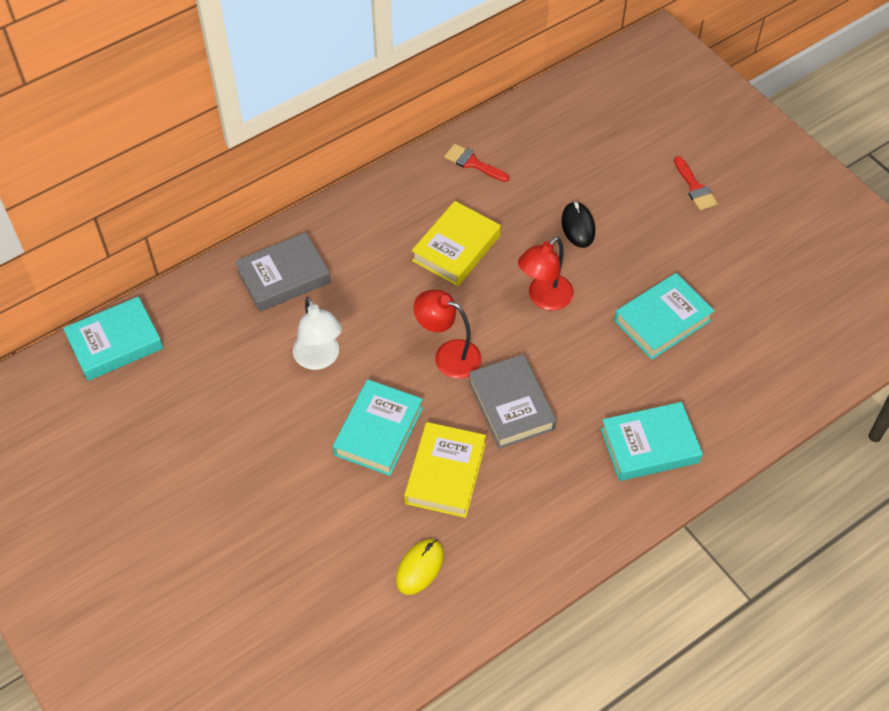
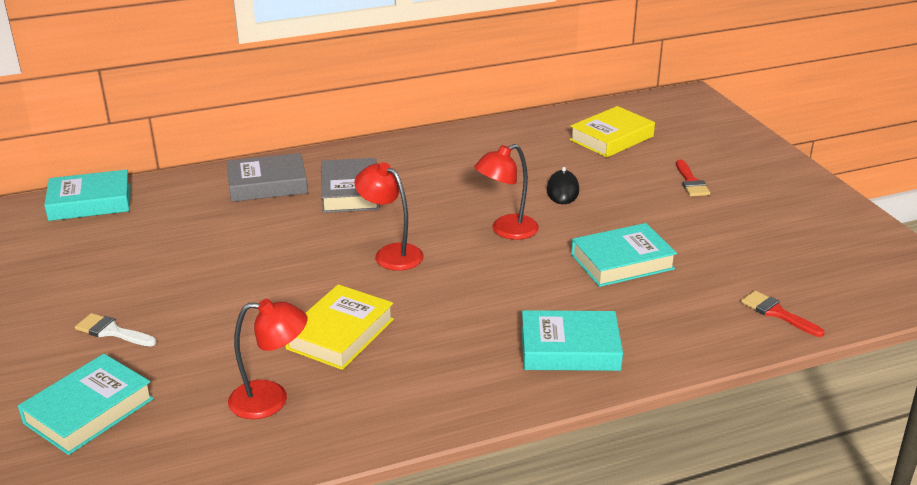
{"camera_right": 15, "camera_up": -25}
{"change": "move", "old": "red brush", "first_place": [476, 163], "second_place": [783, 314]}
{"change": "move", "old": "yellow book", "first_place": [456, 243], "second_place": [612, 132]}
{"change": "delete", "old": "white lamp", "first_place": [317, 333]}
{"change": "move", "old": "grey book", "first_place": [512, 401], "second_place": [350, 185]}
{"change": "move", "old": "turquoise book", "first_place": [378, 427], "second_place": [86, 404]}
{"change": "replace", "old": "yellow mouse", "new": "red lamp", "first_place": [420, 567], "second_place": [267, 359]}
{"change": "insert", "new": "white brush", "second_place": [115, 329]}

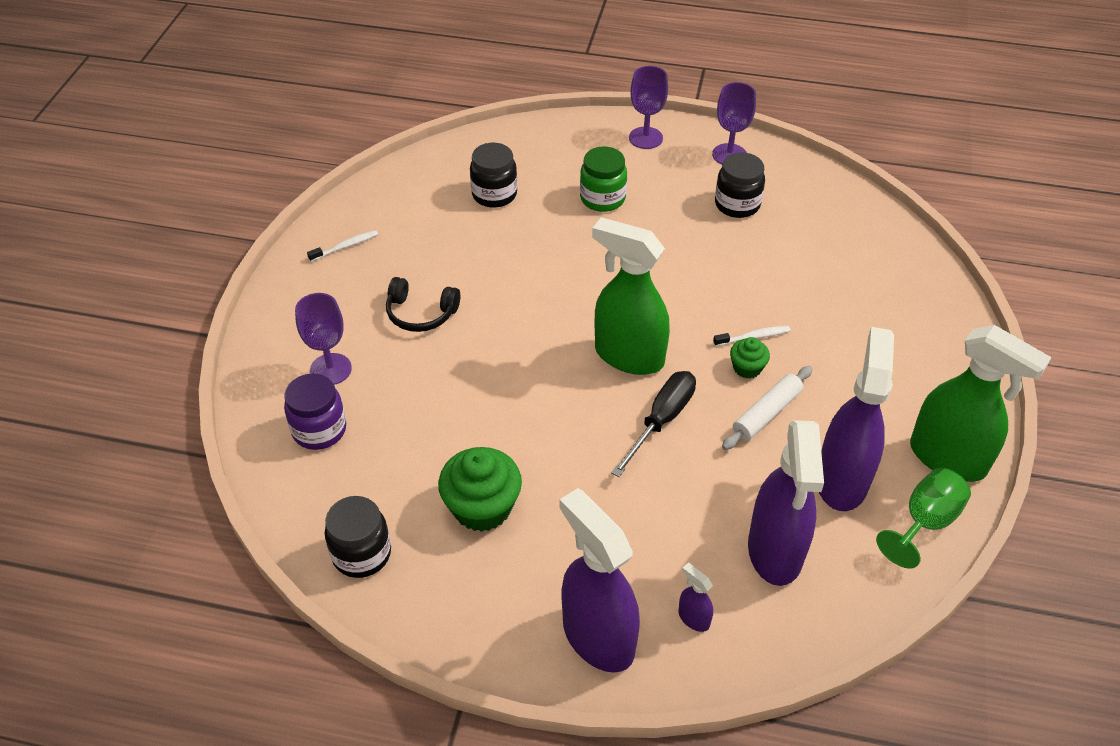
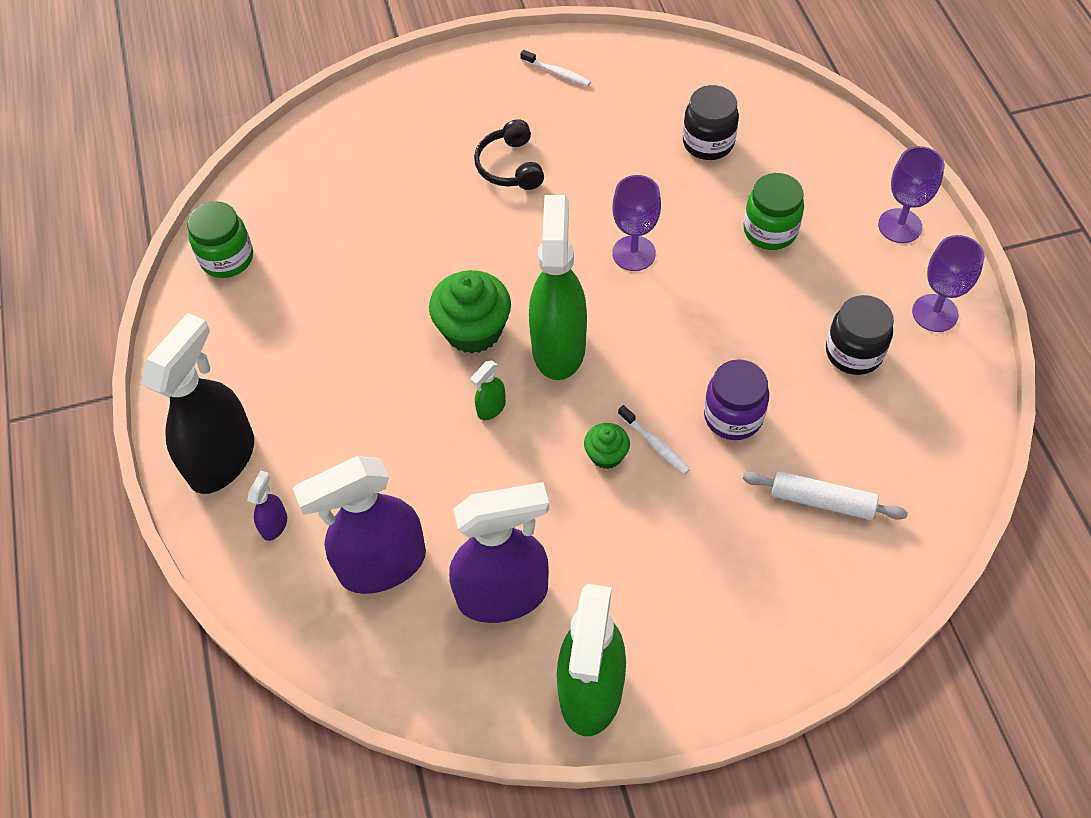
{"camera_right": 65, "camera_up": 10}
{"change": "move", "old": "purple goblet", "first_place": [323, 339], "second_place": [636, 223]}
{"change": "move", "old": "white rolling pin", "first_place": [767, 408], "second_place": [825, 495]}
{"change": "replace", "old": "black screwdriver", "new": "green spray bottle", "first_place": [653, 424], "second_place": [488, 390]}
{"change": "move", "old": "purple jar", "first_place": [315, 411], "second_place": [736, 399]}
{"change": "move", "old": "green cupcake", "first_place": [480, 489], "second_place": [470, 311]}
{"change": "delete", "old": "green goblet", "first_place": [923, 518]}
{"change": "recolor", "old": "purple spray bottle", "new": "black spray bottle", "first_place": [600, 580], "second_place": [197, 403]}
{"change": "recolor", "old": "black jar", "new": "green jar", "first_place": [358, 537], "second_place": [220, 239]}

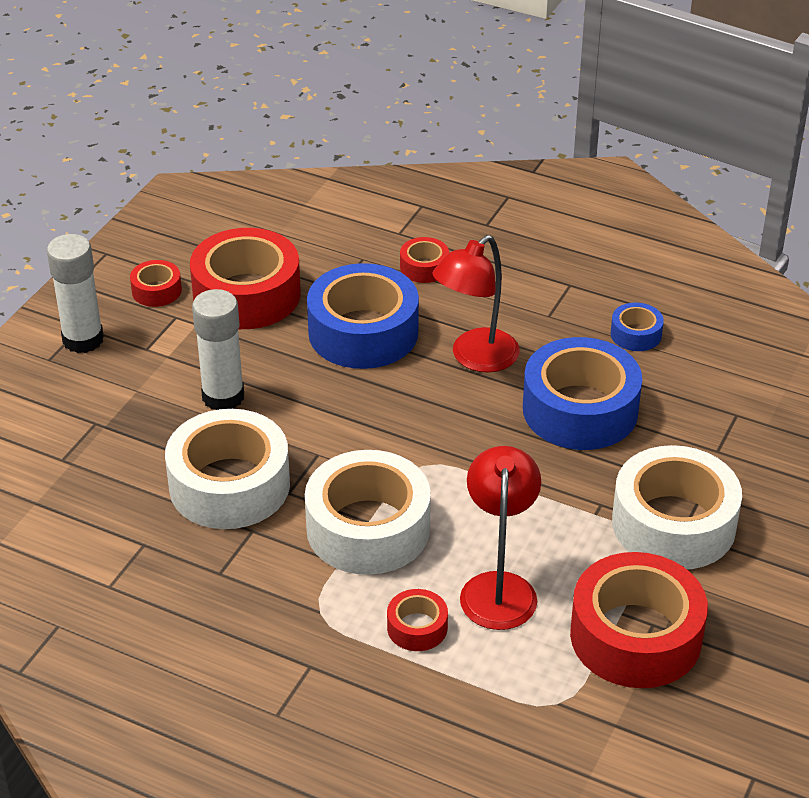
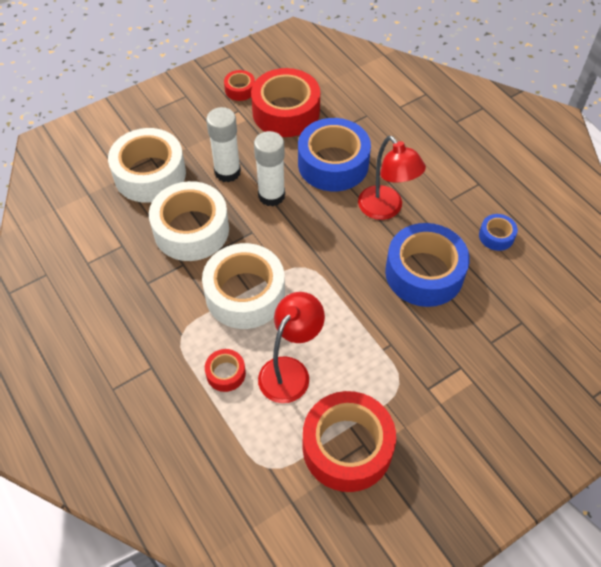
{"camera_right": 30, "camera_up": 15}
{"change": "move", "old": "white glue stick", "first_place": [75, 293], "second_place": [269, 168]}
{"change": "rotate", "old": "red lamp", "first_place": [476, 303], "second_place": [392, 178], "degrees": -105}
{"change": "delete", "old": "red tape", "first_place": [424, 260]}
{"change": "move", "old": "white tape", "first_place": [677, 507], "second_place": [147, 165]}

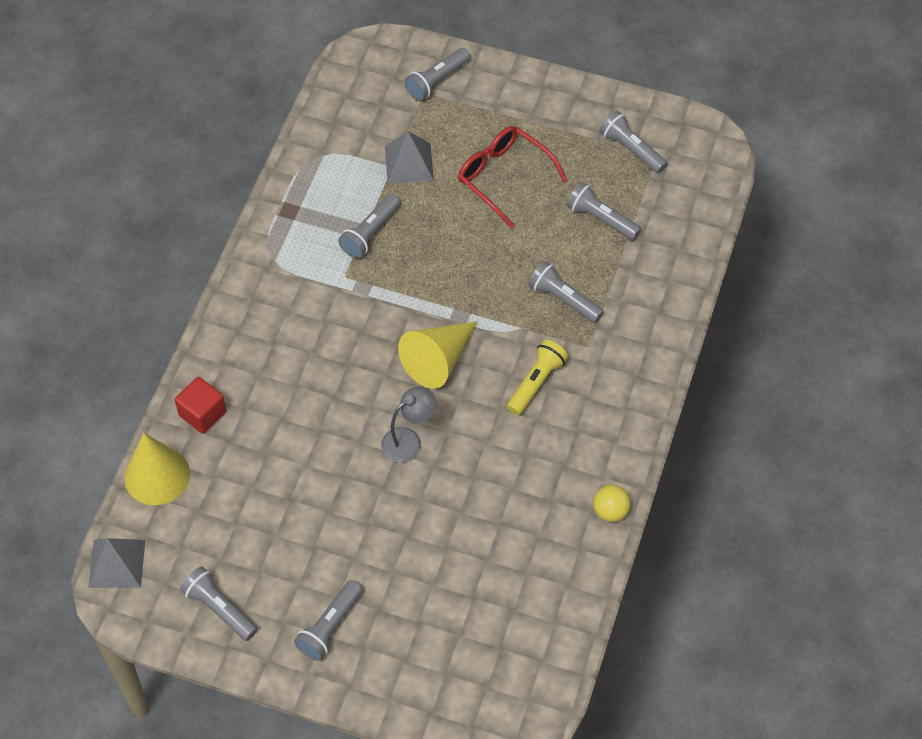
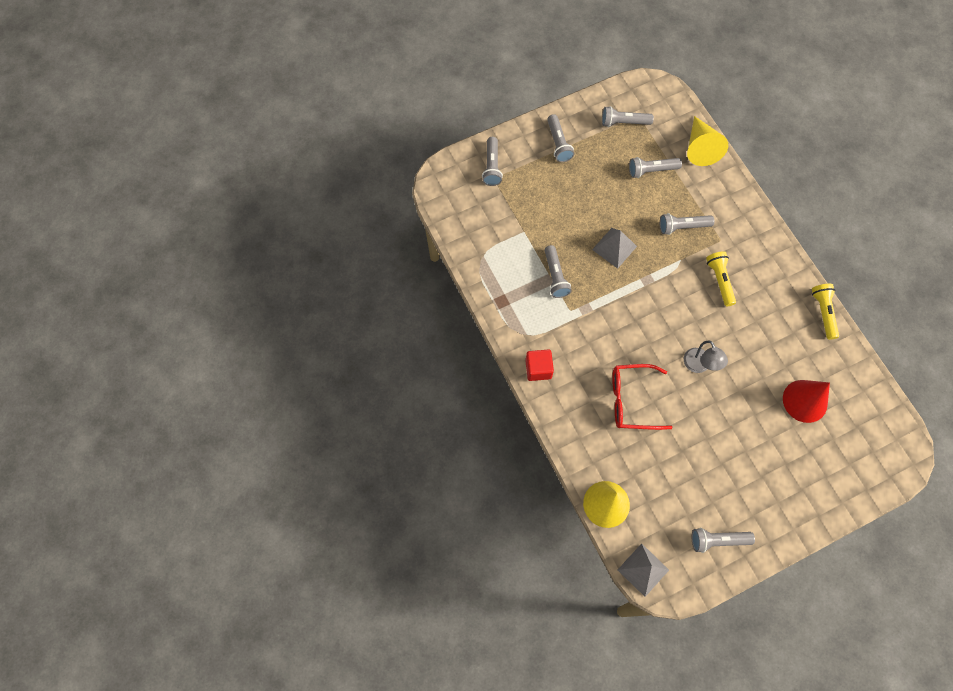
{"camera_right": -45, "camera_up": 10}
{"change": "move", "old": "red glasses", "first_place": [512, 177], "second_place": [642, 397]}
{"change": "move", "old": "grey pyramid", "first_place": [409, 157], "second_place": [614, 248]}
{"change": "move", "old": "yellow cone", "first_place": [438, 355], "second_place": [707, 141]}
{"change": "move", "old": "red cube", "first_place": [200, 405], "second_place": [539, 365]}
{"change": "rotate", "old": "grey lamp", "first_place": [408, 424], "second_place": [706, 357], "degrees": 150}
{"change": "replace", "old": "yellow ball", "new": "yellow flashlight", "first_place": [612, 503], "second_place": [825, 312]}
{"change": "move", "old": "grey flashlight", "first_place": [328, 620], "second_place": [560, 138]}
{"change": "insert", "new": "red cone", "second_place": [806, 401]}

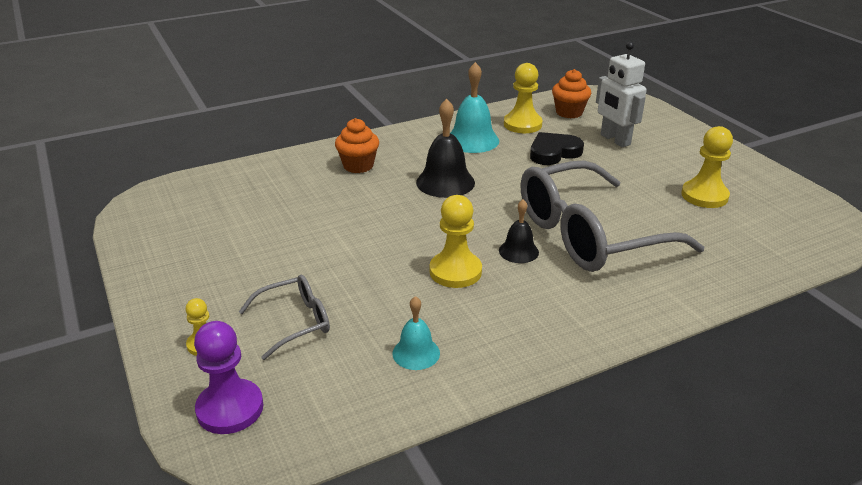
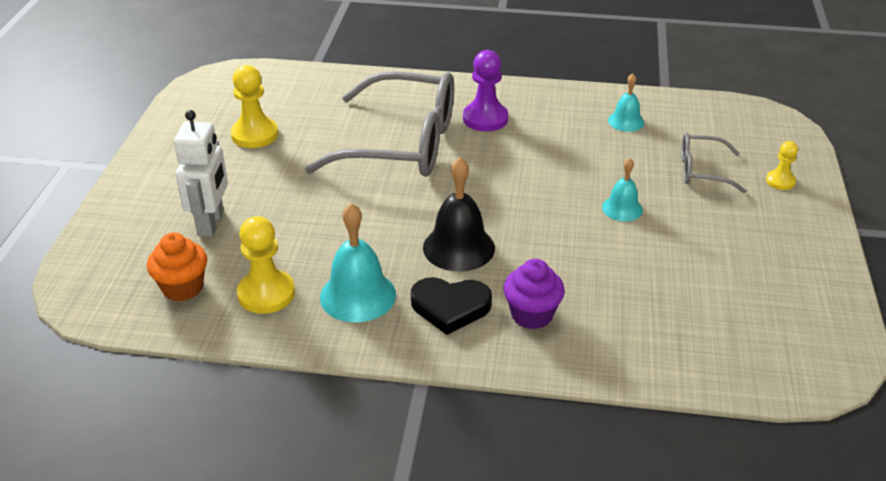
{"camera_right": -145, "camera_up": 5}
{"change": "recolor", "old": "orange cupcake", "new": "purple cupcake", "first_place": [357, 145], "second_place": [534, 294]}
{"change": "move", "old": "black heart", "first_place": [557, 148], "second_place": [451, 306]}
{"change": "delete", "old": "yellow pawn", "first_place": [456, 241]}
{"change": "delete", "old": "black bell", "first_place": [519, 231]}
{"change": "move", "old": "purple pawn", "first_place": [228, 377], "second_place": [485, 90]}
{"change": "insert", "new": "turquoise bell", "second_place": [622, 189]}

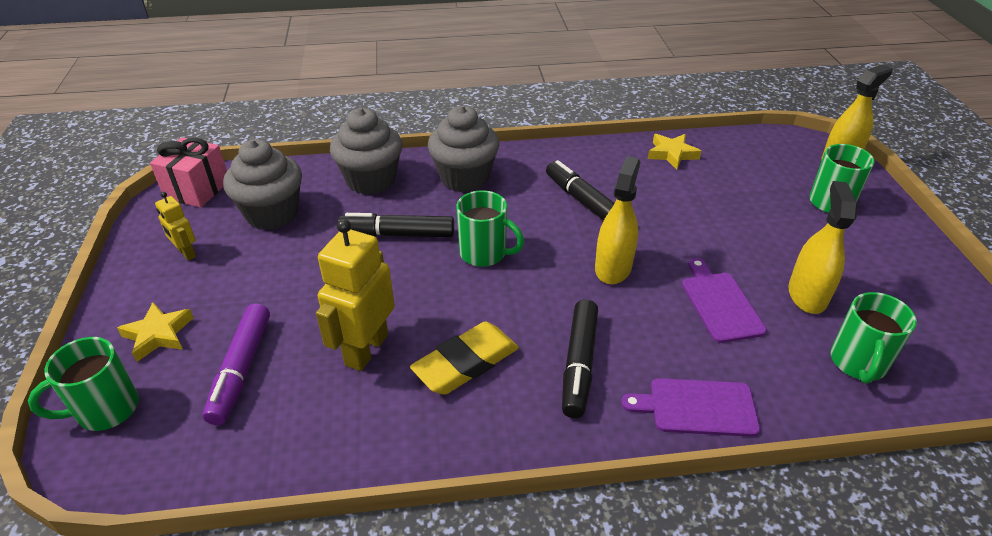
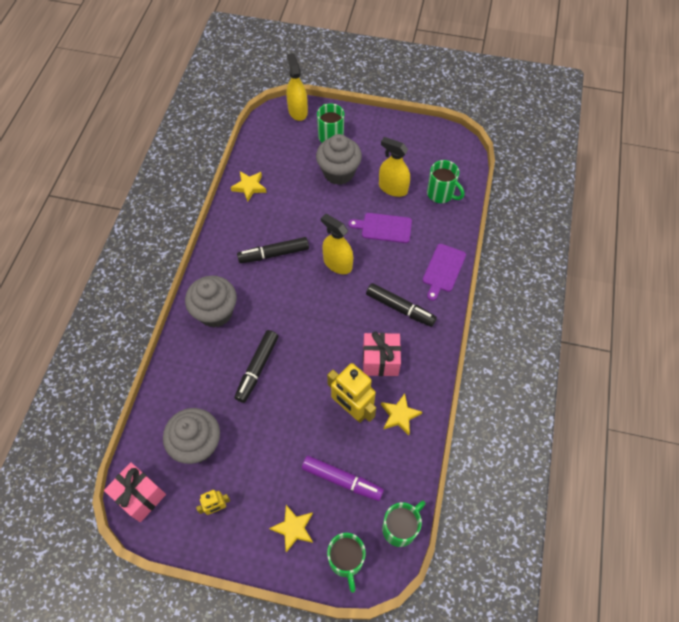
{"camera_right": -70, "camera_up": 20}
{"change": "move", "old": "grey cupcake", "first_place": [366, 151], "second_place": [339, 159]}
{"change": "move", "old": "green mug", "first_place": [490, 228], "second_place": [404, 523]}
{"change": "replace", "old": "yellow eraser", "new": "pink gift", "first_place": [464, 358], "second_place": [382, 354]}
{"change": "insert", "new": "yellow star", "second_place": [401, 414]}

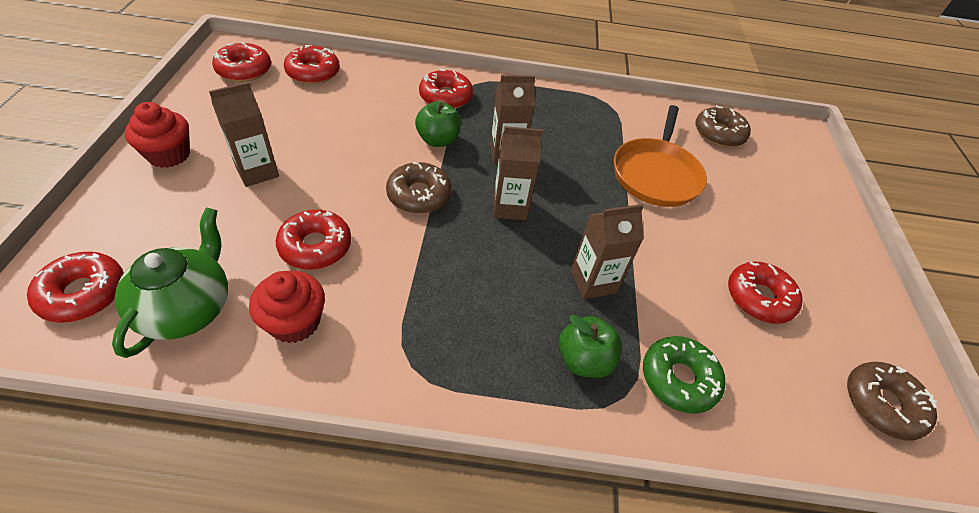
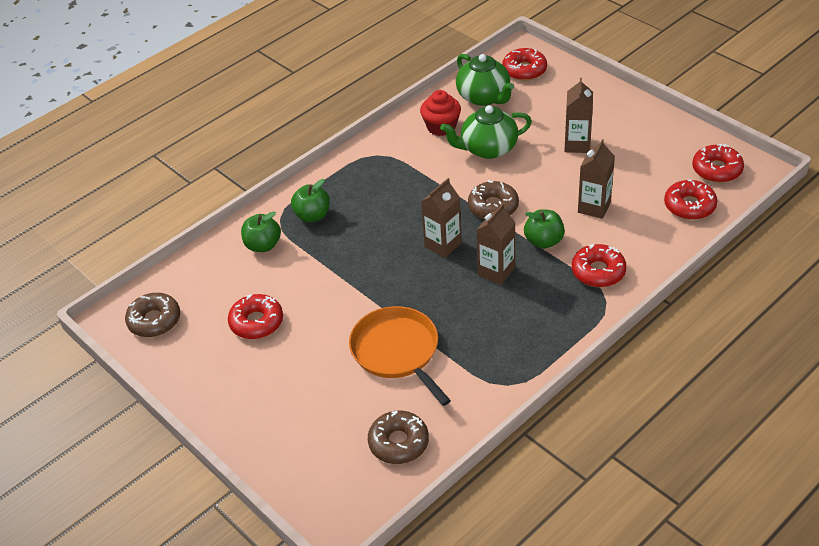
{"camera_right": 140, "camera_up": -5}
{"change": "delete", "old": "red cupcake", "first_place": [157, 135]}
{"change": "move", "old": "brown carton", "first_place": [607, 251], "second_place": [596, 179]}
{"change": "replace", "old": "red donut", "new": "green teapot", "first_place": [313, 240], "second_place": [486, 132]}
{"change": "replace", "old": "green donut", "new": "green apple", "first_place": [684, 375], "second_place": [261, 232]}

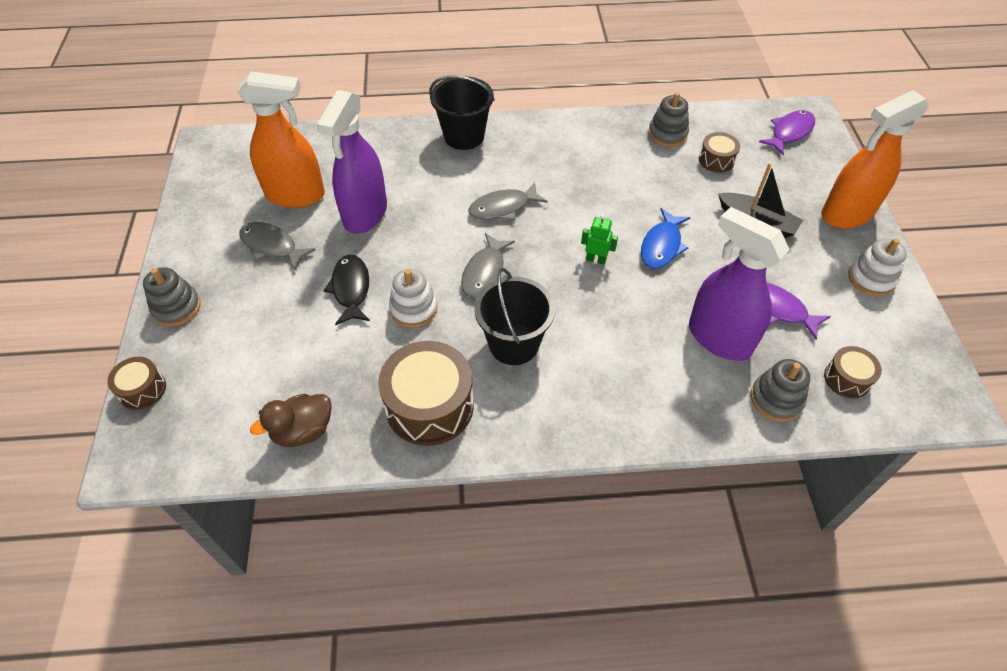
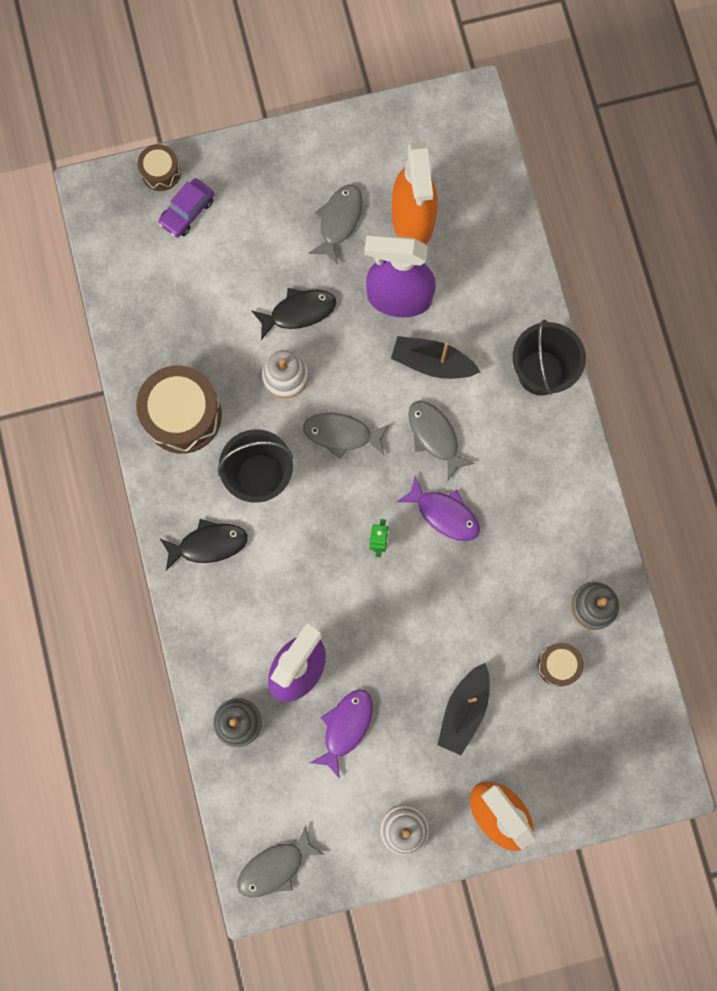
{"camera_right": 80, "camera_up": 25}
{"change": "move", "old": "purple fish", "first_place": [787, 132], "second_place": [438, 508]}
{"change": "delete", "old": "blue fish", "first_place": [666, 238]}
{"change": "delete", "old": "grey stacking toy", "first_place": [172, 296]}
{"change": "delete", "old": "brown drum", "first_place": [853, 372]}
{"change": "delete", "old": "brown duck", "first_place": [291, 420]}
{"change": "insert", "new": "purple car", "second_place": [186, 207]}
{"change": "insert", "new": "black boat", "second_place": [435, 357]}
{"change": "insert", "new": "black fish", "second_place": [204, 545]}
{"change": "insert", "new": "grey fish", "second_place": [281, 861]}

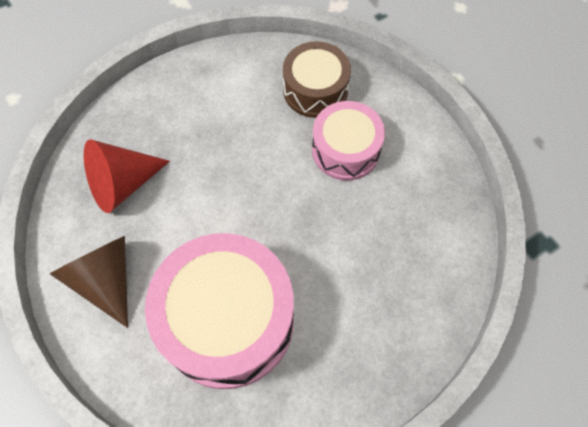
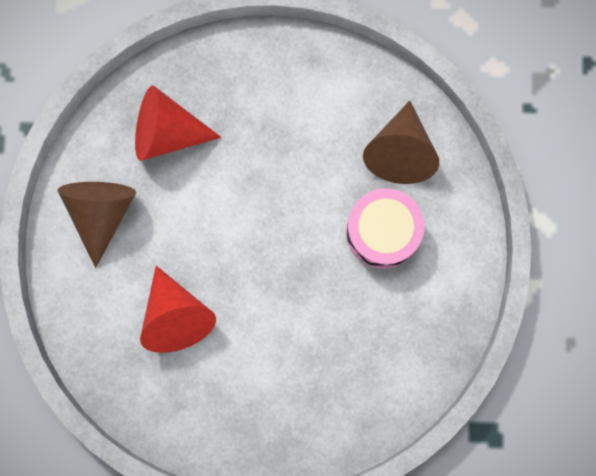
{"camera_right": 35, "camera_up": 15}
{"change": "replace", "old": "brown drum", "new": "brown cone", "first_place": [317, 79], "second_place": [401, 142]}
{"change": "replace", "old": "pink drum", "new": "red cone", "first_place": [219, 311], "second_place": [178, 309]}

